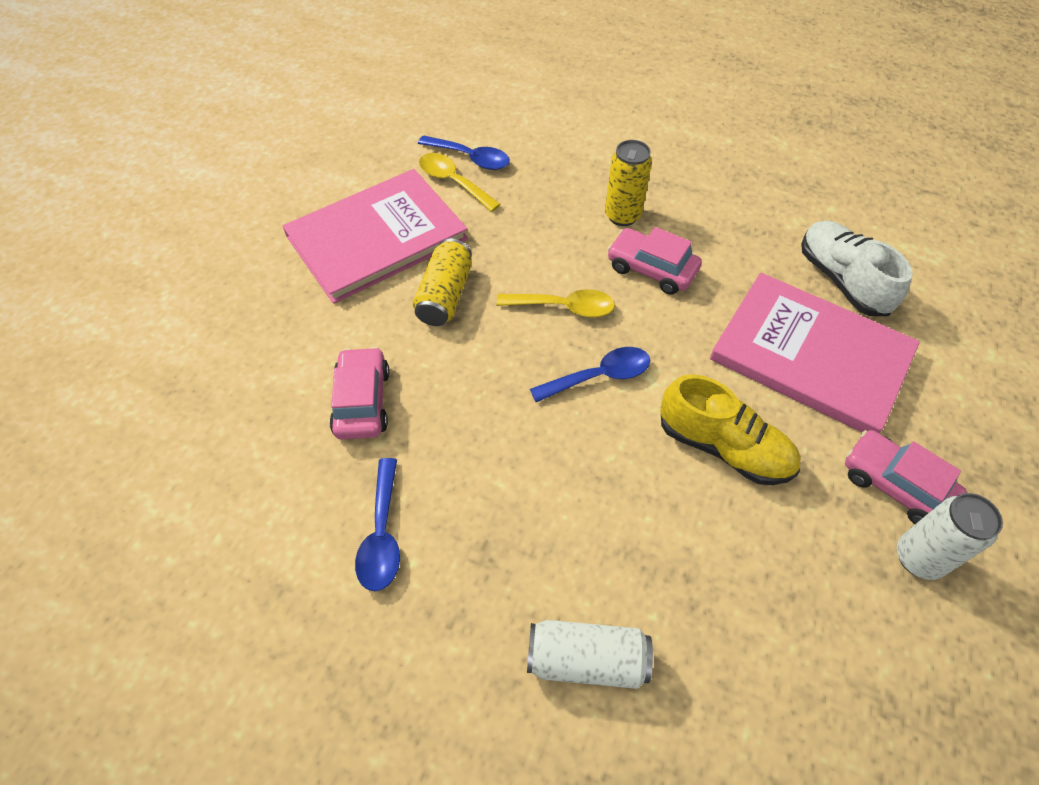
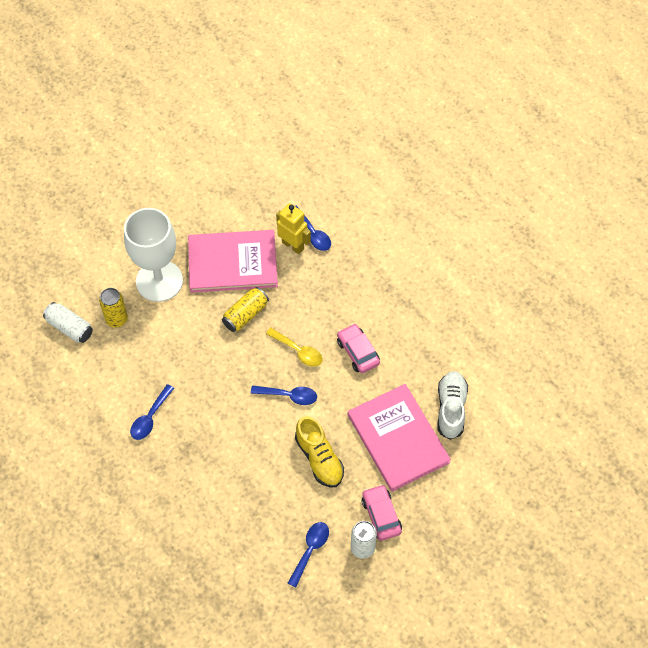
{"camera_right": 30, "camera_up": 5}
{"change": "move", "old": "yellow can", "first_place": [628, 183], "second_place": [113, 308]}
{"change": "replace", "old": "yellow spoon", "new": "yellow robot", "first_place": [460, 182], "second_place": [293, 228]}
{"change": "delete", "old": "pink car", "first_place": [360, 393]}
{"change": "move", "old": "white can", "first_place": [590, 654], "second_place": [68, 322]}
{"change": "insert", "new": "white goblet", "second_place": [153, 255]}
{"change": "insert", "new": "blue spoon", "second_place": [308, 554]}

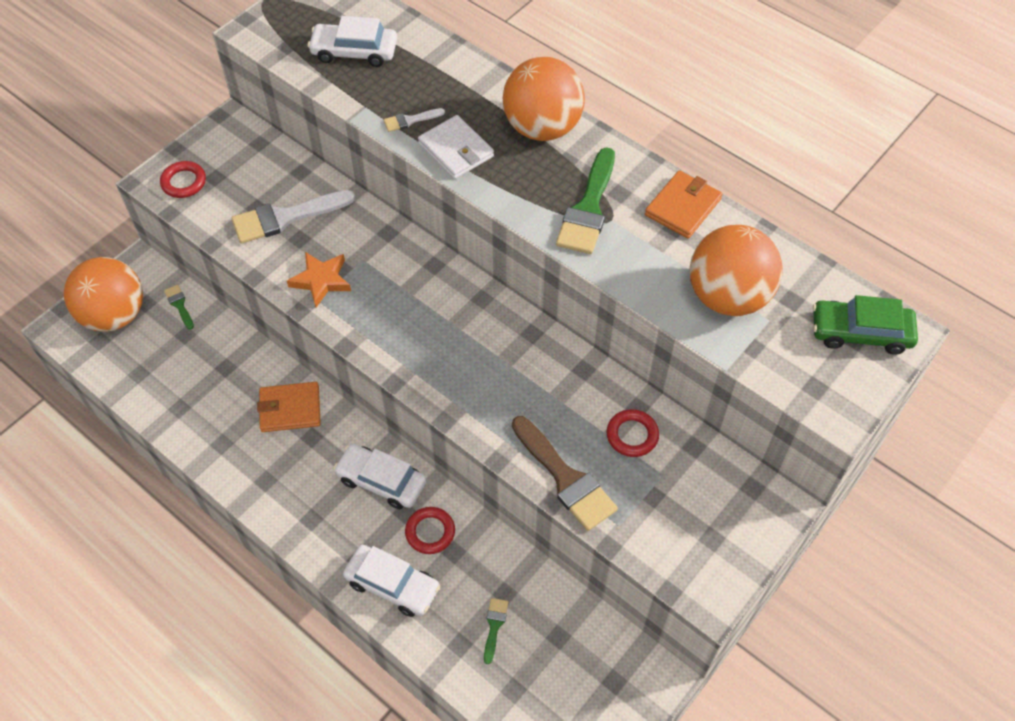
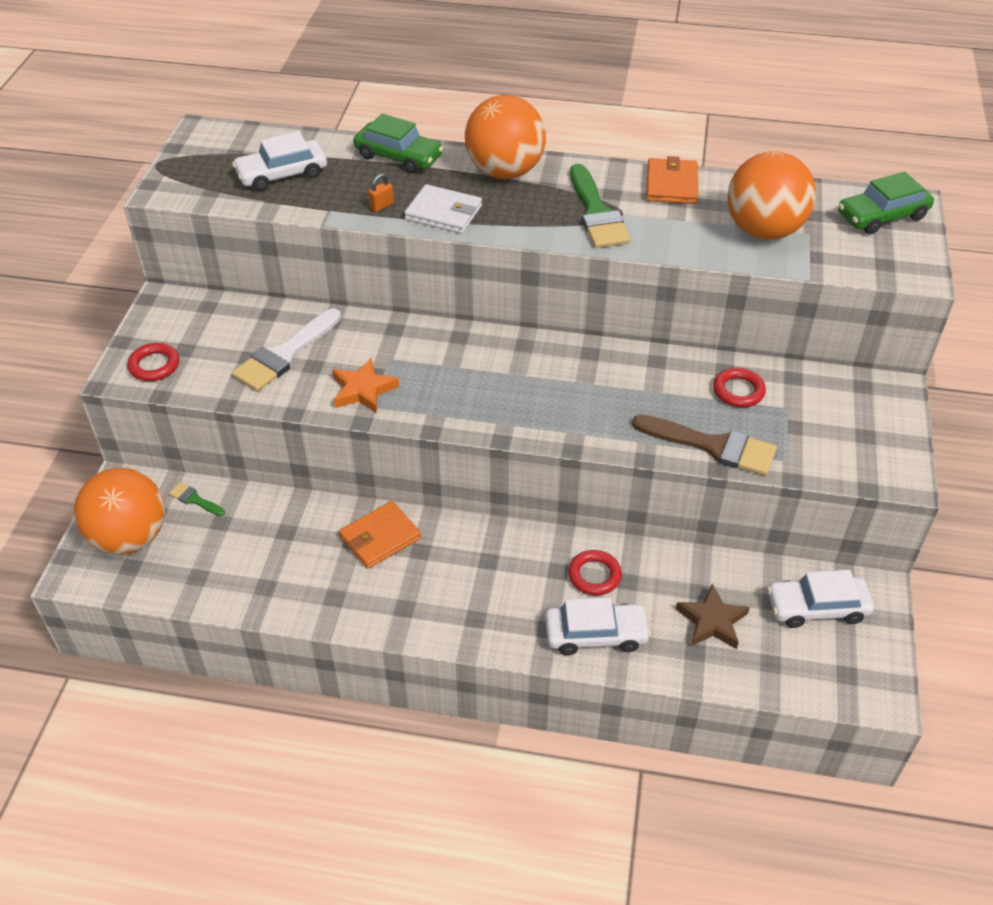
{"camera_right": -30, "camera_up": -10}
{"change": "replace", "old": "white brush", "new": "orange padlock", "first_place": [414, 120], "second_place": [381, 193]}
{"change": "move", "old": "white car", "first_place": [380, 476], "second_place": [820, 599]}
{"change": "replace", "old": "green brush", "new": "brown star", "first_place": [496, 631], "second_place": [713, 616]}
{"change": "insert", "new": "green car", "second_place": [398, 143]}

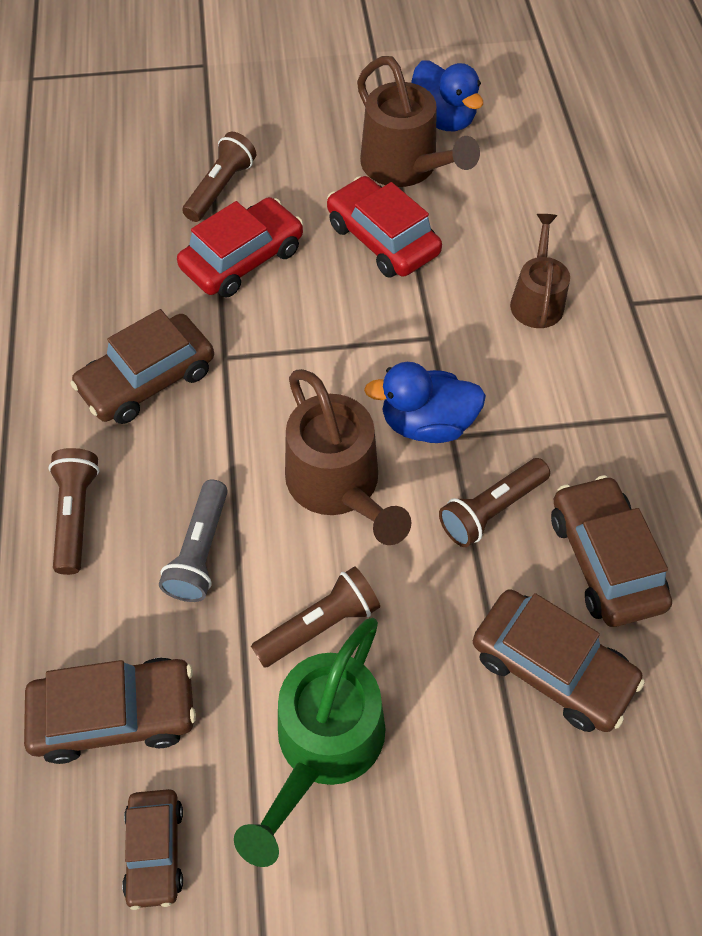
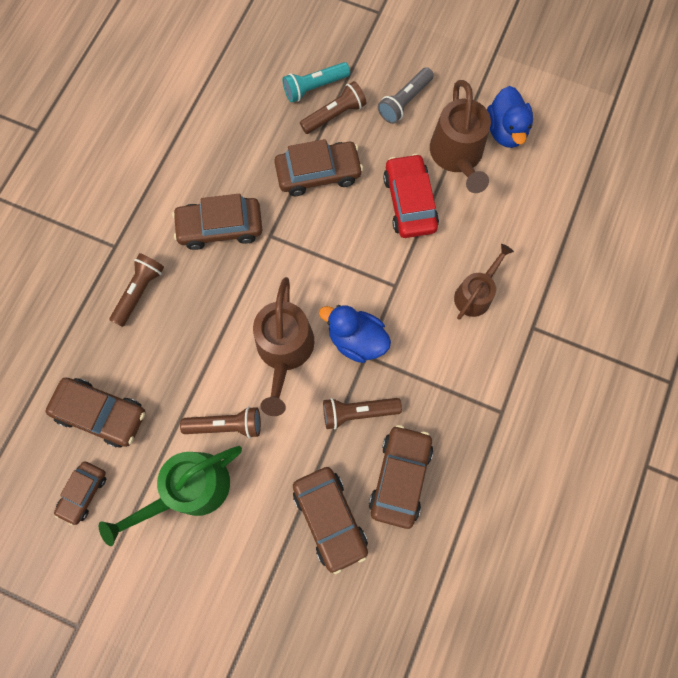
{"camera_right": 30, "camera_up": 15}
{"change": "recolor", "old": "red car", "new": "brown car", "first_place": [240, 247], "second_place": [318, 167]}
{"change": "move", "old": "grey flashlight", "first_place": [193, 540], "second_place": [406, 95]}
{"change": "insert", "new": "turquoise flashlight", "second_place": [316, 82]}

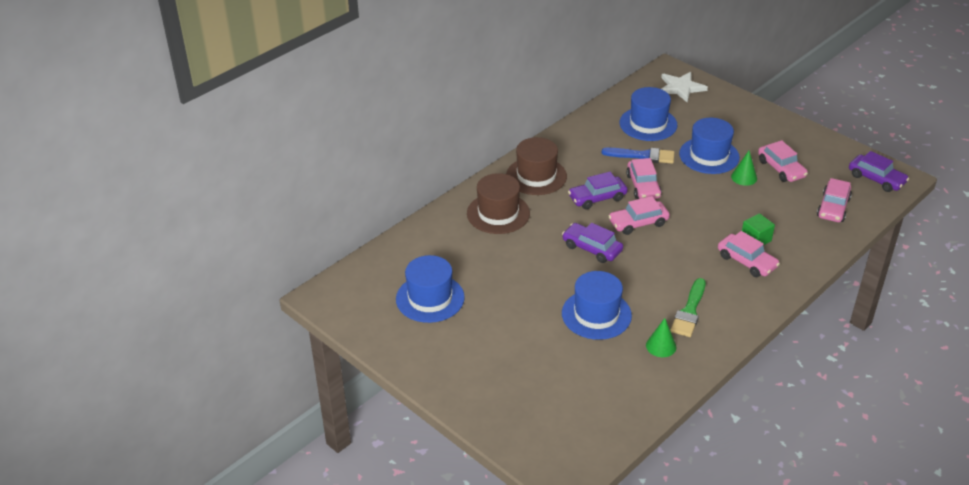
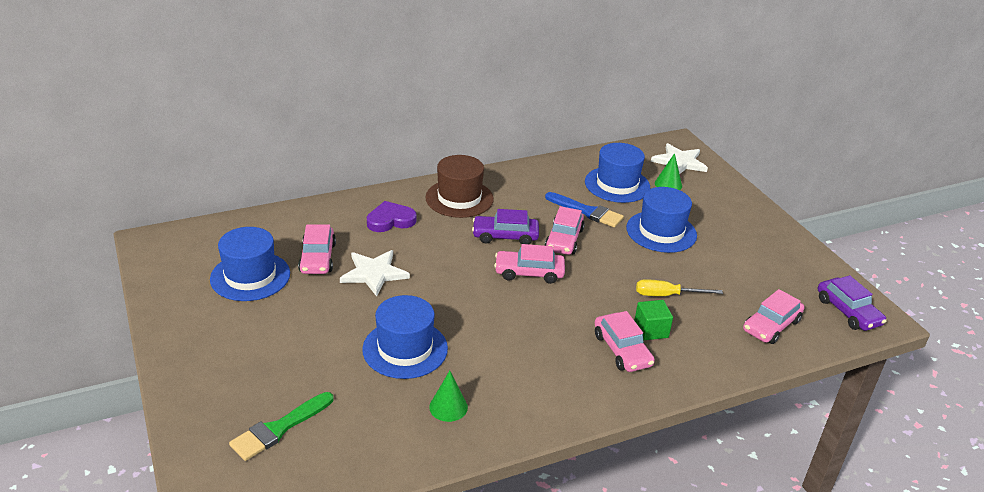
{"camera_right": 20, "camera_up": -5}
{"change": "move", "old": "pink car", "first_place": [783, 161], "second_place": [317, 249]}
{"change": "move", "old": "green cone", "first_place": [744, 168], "second_place": [668, 171]}
{"change": "replace", "old": "brown hat", "new": "purple heart", "first_place": [498, 203], "second_place": [392, 216]}
{"change": "delete", "old": "purple car", "first_place": [592, 243]}
{"change": "move", "old": "green brush", "first_place": [688, 307], "second_place": [281, 426]}
{"change": "insert", "new": "white star", "second_place": [375, 273]}
{"change": "insert", "new": "yellow screwdriver", "second_place": [679, 287]}

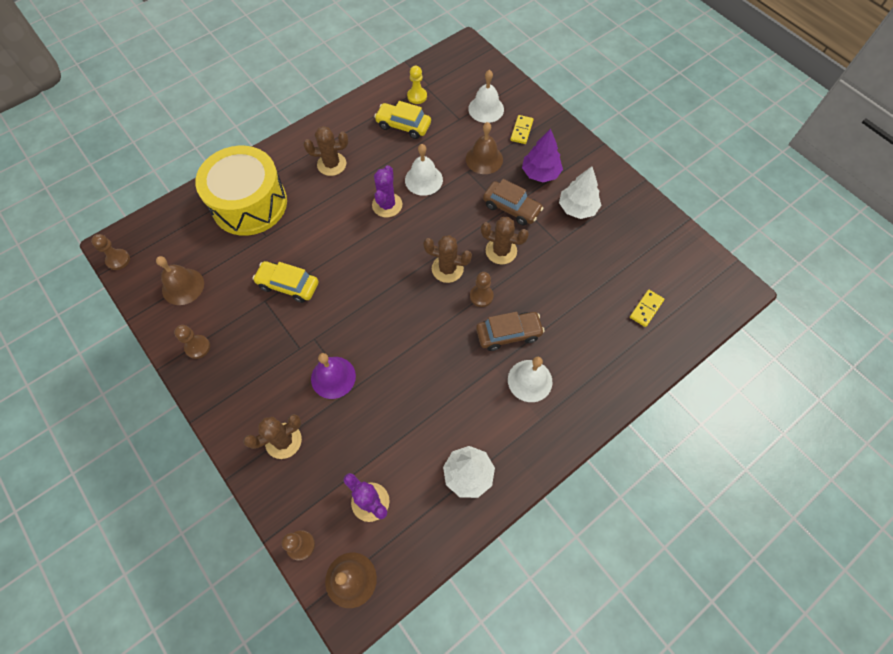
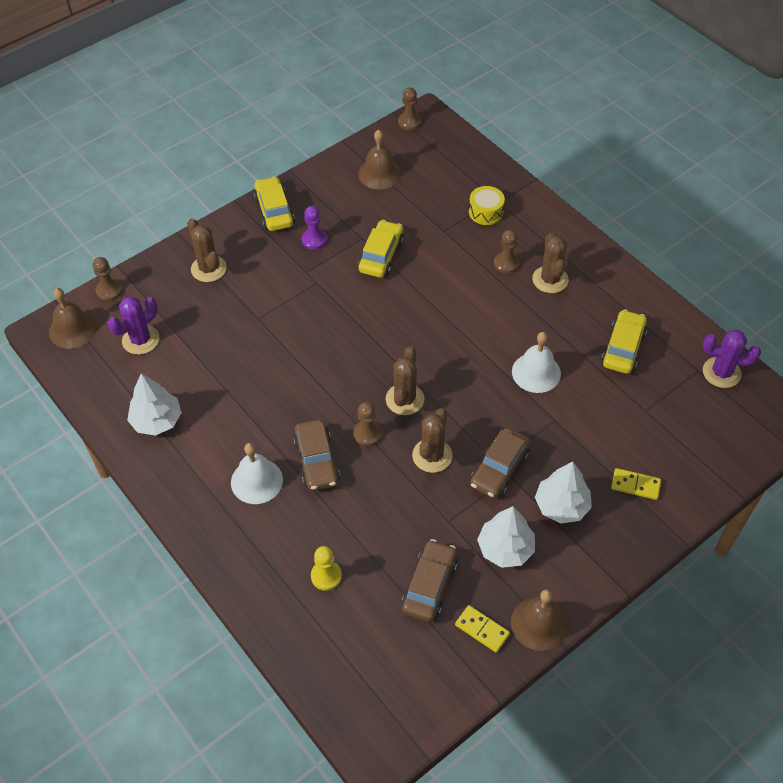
{"camera_right": 90, "camera_up": -10}
{"change": "move", "old": "yellow pawn", "first_place": [417, 85], "second_place": [326, 568]}
{"change": "delete", "old": "white bell", "first_place": [486, 96]}
{"change": "move", "old": "brown bell", "first_place": [484, 148], "second_place": [539, 620]}
{"change": "recolor", "old": "purple tree", "new": "white tree", "first_place": [542, 155], "second_place": [563, 492]}
{"change": "resize", "old": "yellow drum", "first_place": [241, 191], "second_place": [487, 205], "factor": 0.41}
{"change": "move", "old": "purple cactus", "first_place": [387, 191], "second_place": [732, 358]}
{"change": "move", "old": "yellow domino", "first_place": [647, 308], "second_place": [482, 629]}
{"change": "move", "old": "brown pawn", "first_place": [192, 342], "second_place": [507, 252]}
{"change": "delete", "old": "purple bell", "first_place": [333, 376]}
{"change": "insert", "new": "yellow car", "second_place": [274, 203]}
{"change": "insert", "new": "purple pawn", "second_place": [314, 228]}
{"change": "insert", "new": "brown car", "second_place": [430, 580]}

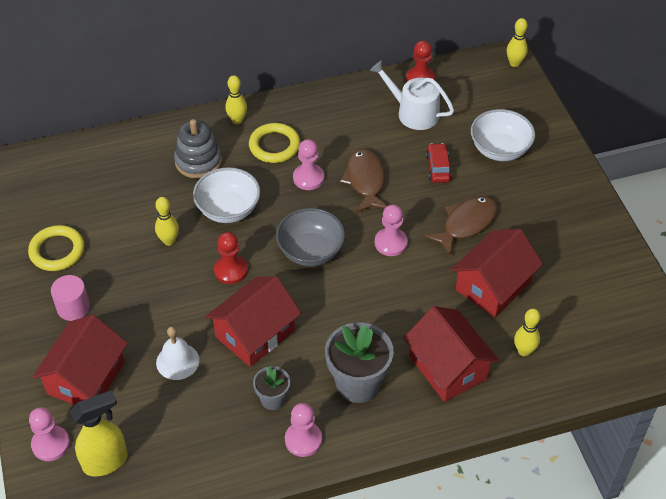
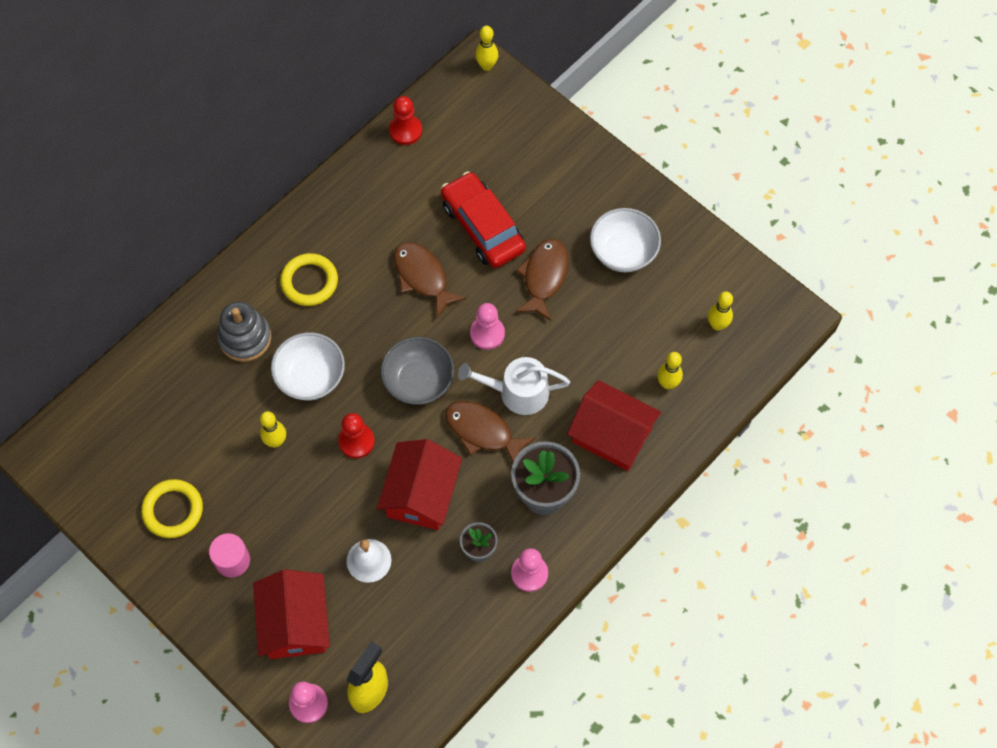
{"camera_right": -30, "camera_up": 15}
{"change": "move", "old": "white watering can", "first_place": [412, 95], "second_place": [514, 386]}
{"change": "move", "old": "yellow bowling pin", "first_place": [236, 99], "second_place": [720, 311]}
{"change": "move", "old": "white bowl", "first_place": [503, 135], "second_place": [625, 240]}
{"change": "delete", "old": "pink pawn", "first_place": [308, 164]}
{"change": "resize", "old": "red car", "first_place": [439, 163], "second_place": [483, 219], "factor": 1.98}
{"change": "delete", "old": "red house", "first_place": [497, 273]}
{"change": "insert", "new": "brown fish", "second_place": [490, 431]}

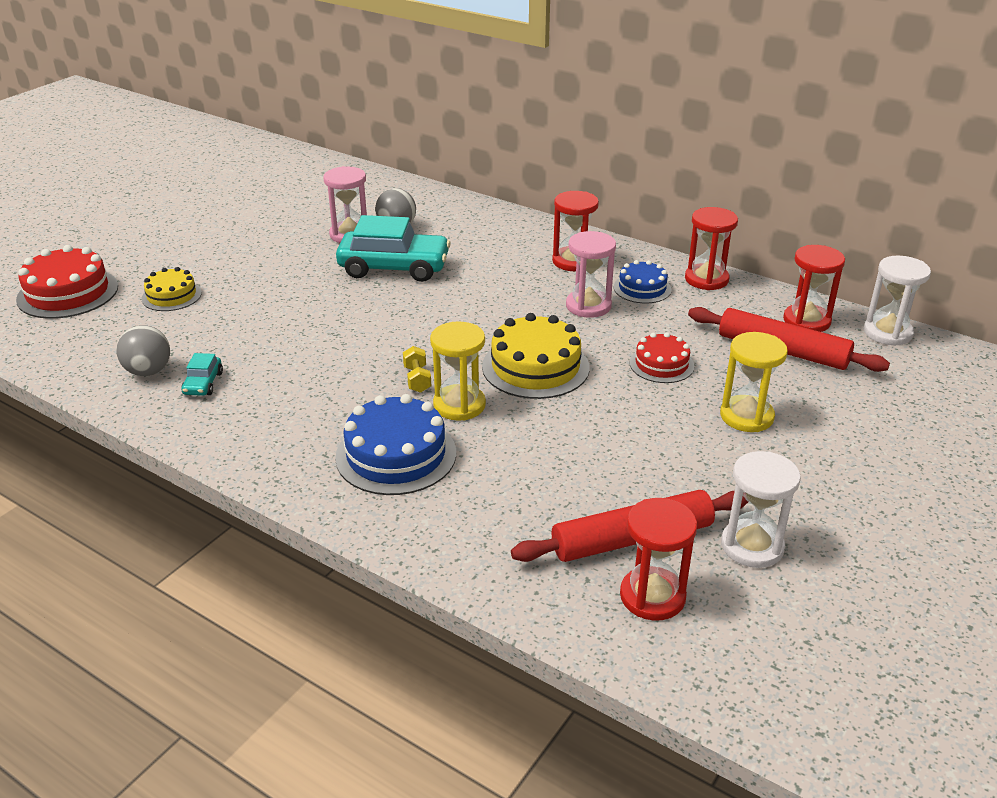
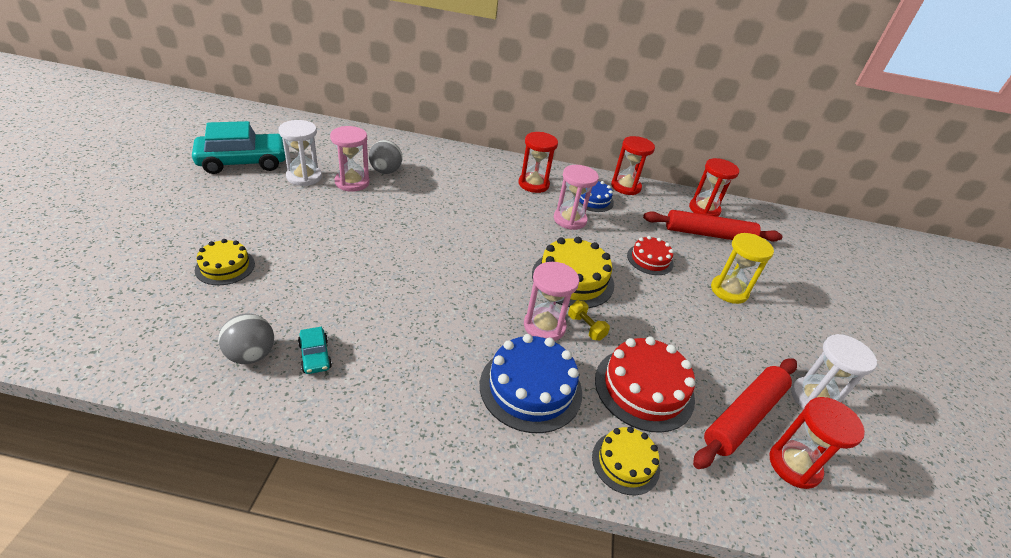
{"camera_right": -30, "camera_up": 5}
{"change": "move", "old": "turquoise car", "first_place": [393, 248], "second_place": [239, 147]}
{"change": "move", "old": "red cake", "first_place": [67, 282], "second_place": [645, 385]}
{"change": "move", "old": "white hourglass", "first_place": [897, 301], "second_place": [300, 153]}
{"change": "recolor", "old": "yellow hourglass", "new": "pink hourglass", "first_place": [458, 371], "second_place": [551, 301]}
{"change": "move", "old": "yellow dumbbell", "first_place": [417, 369], "second_place": [589, 320]}
{"change": "insert", "new": "yellow cake", "second_place": [626, 461]}

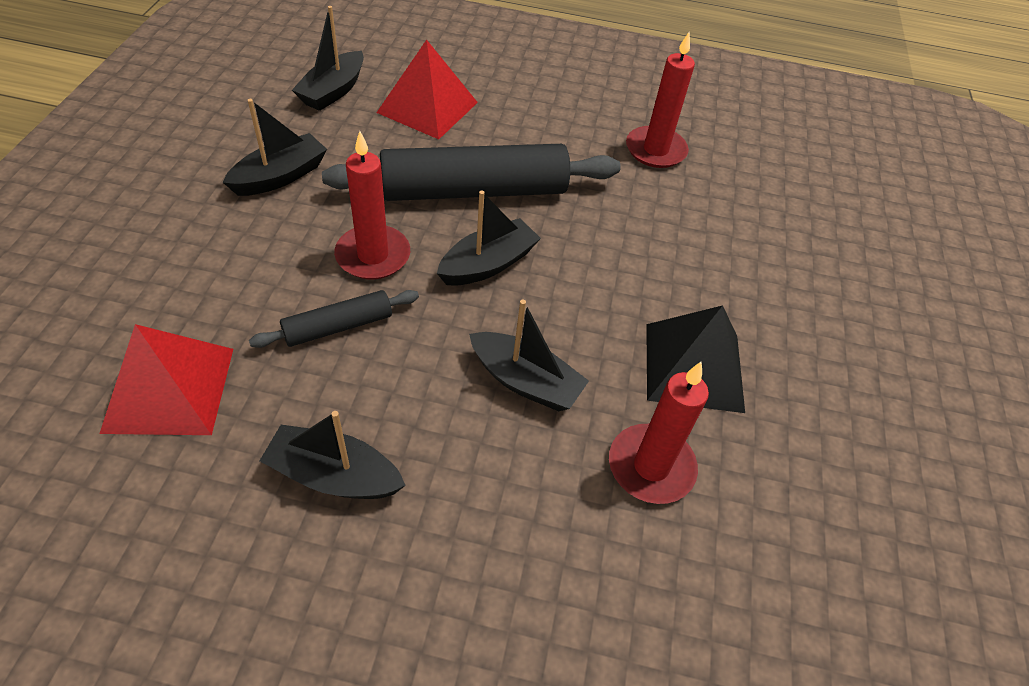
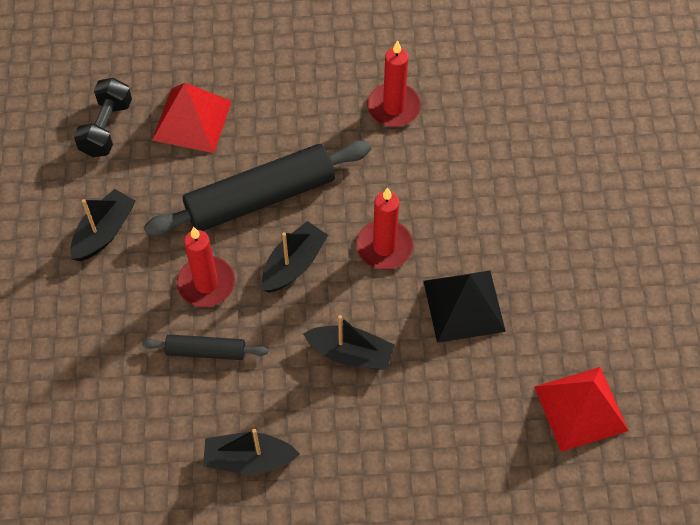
{"camera_right": -10, "camera_up": 10}
{"change": "replace", "old": "black boat", "new": "black dumbbell", "first_place": [328, 58], "second_place": [103, 117]}
{"change": "rotate", "old": "black rolling pin", "first_place": [334, 319], "second_place": [205, 347], "degrees": 45}
{"change": "move", "old": "red pyramid", "first_place": [166, 379], "second_place": [581, 409]}
{"change": "move", "old": "red candle", "first_place": [659, 433], "second_place": [384, 228]}

